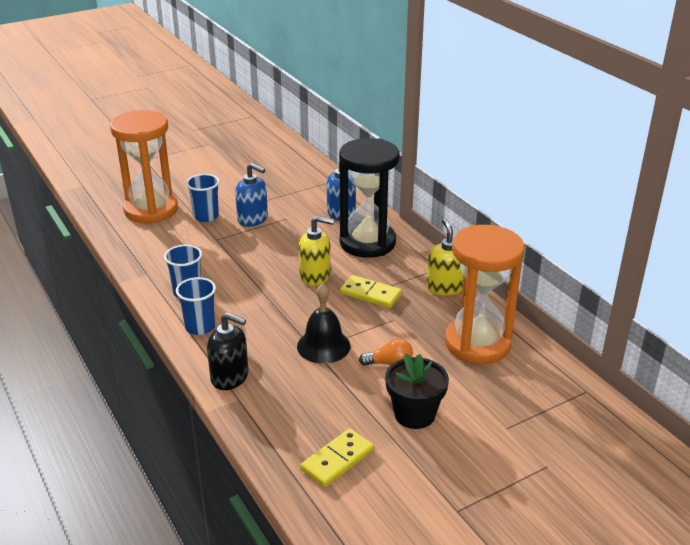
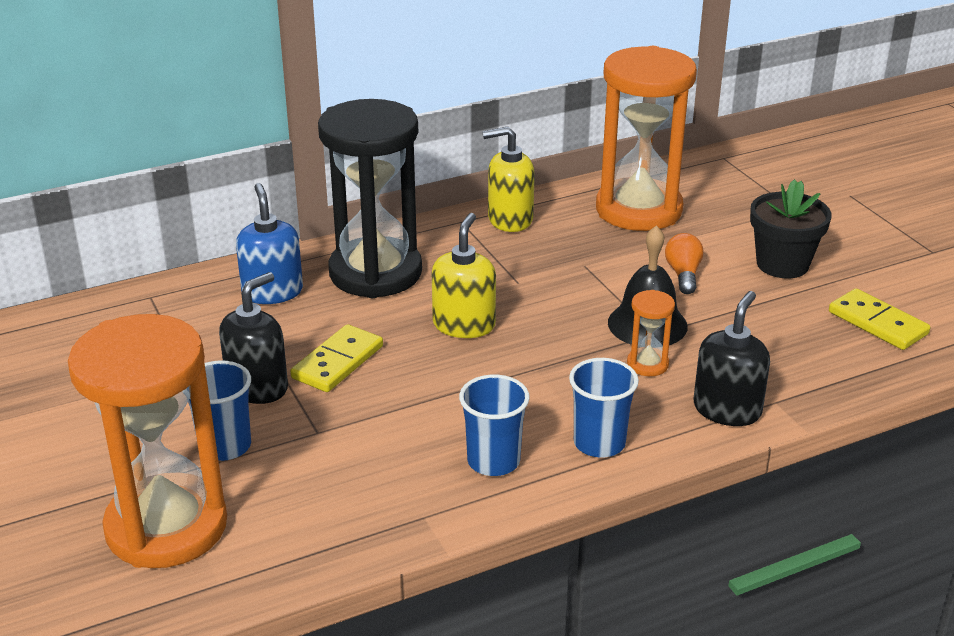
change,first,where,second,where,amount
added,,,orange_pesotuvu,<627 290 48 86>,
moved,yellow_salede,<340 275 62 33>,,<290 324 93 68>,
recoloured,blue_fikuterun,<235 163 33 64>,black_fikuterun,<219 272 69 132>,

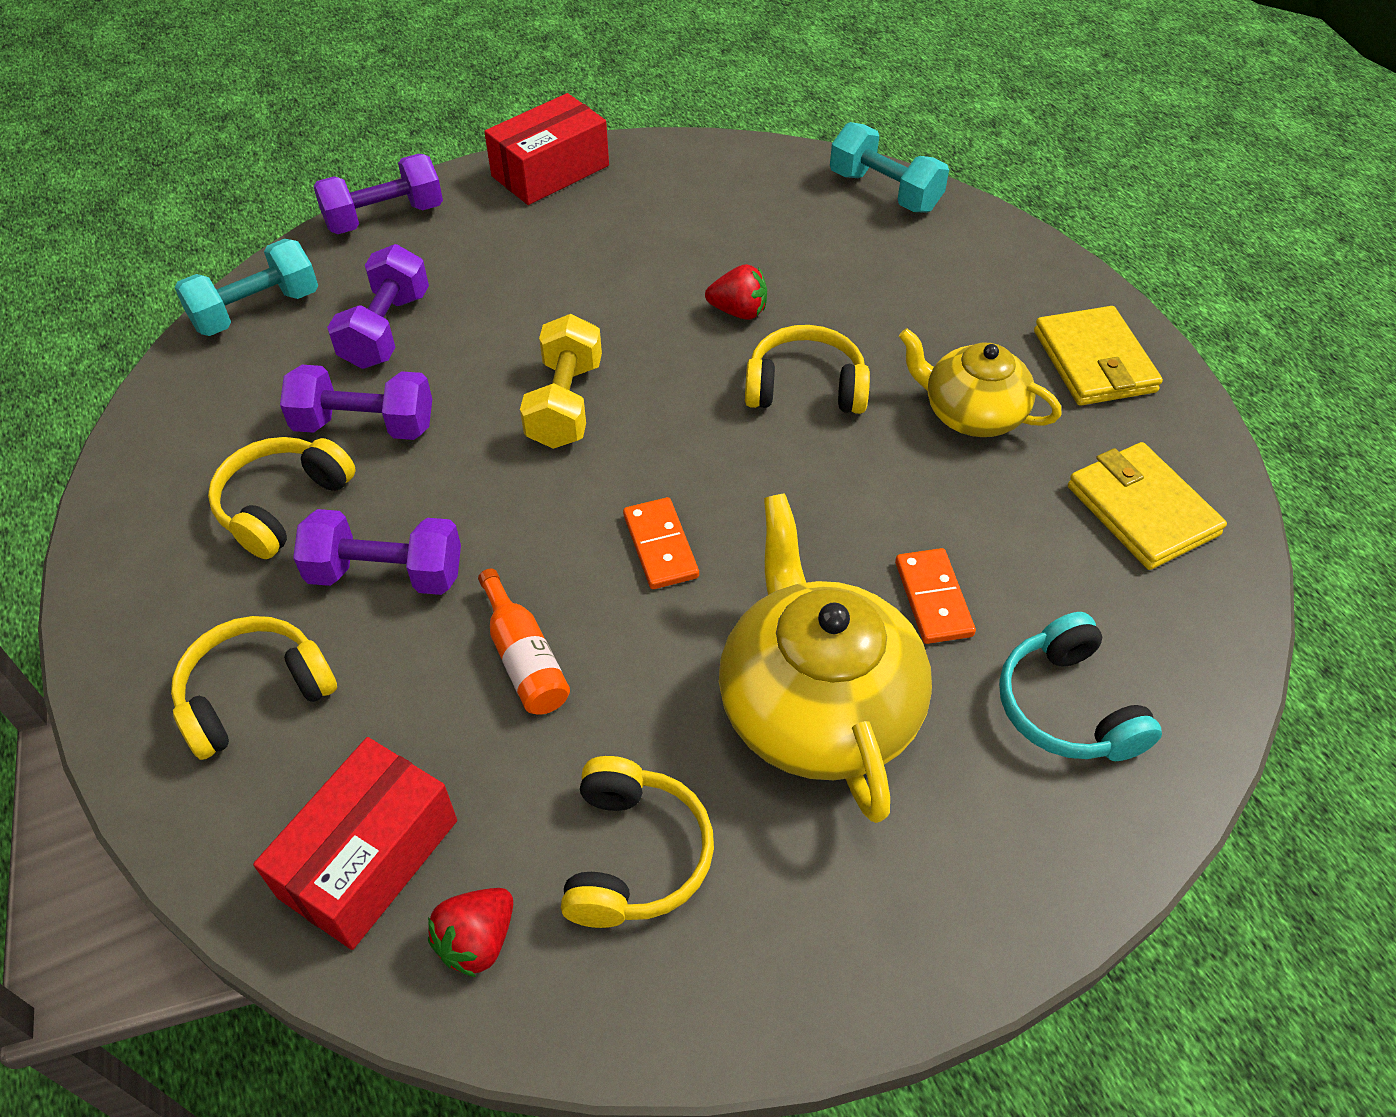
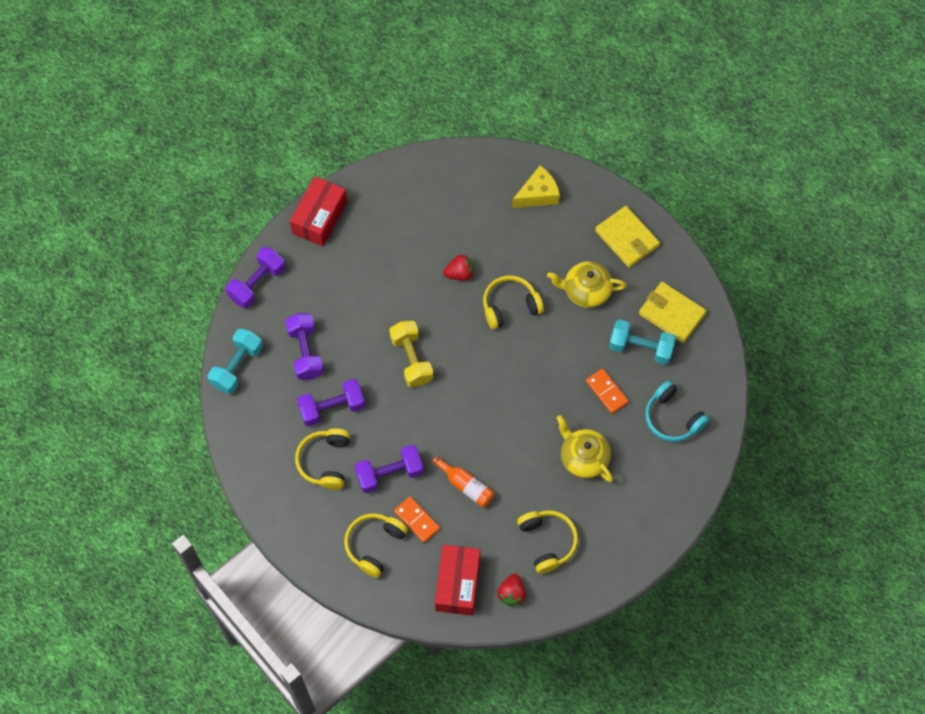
change,first,where,second,where,amount
added,,,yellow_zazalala,<512 166 48 42>,
moved,orange_salede,<623 497 76 92>,,<394 496 46 47>,
moved,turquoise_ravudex,<830 122 119 91>,,<609 319 67 46>,
resized,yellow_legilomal,<719 493 213 330>,,<557 415 56 67>,x0.62

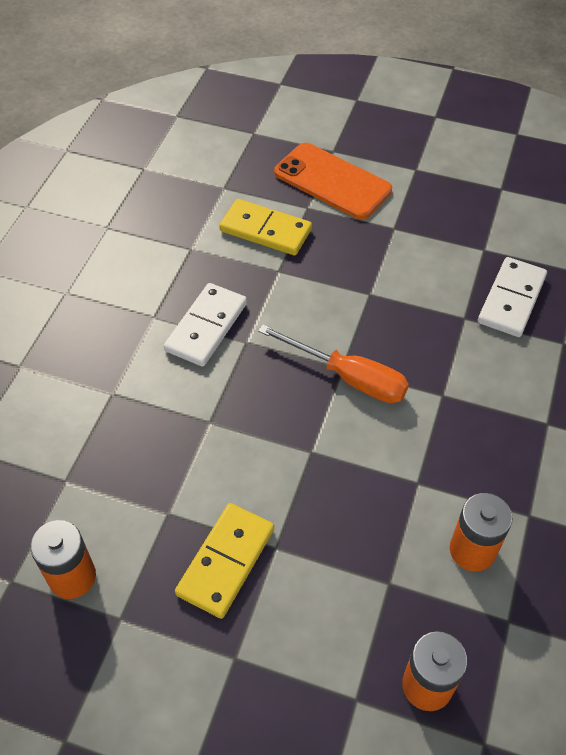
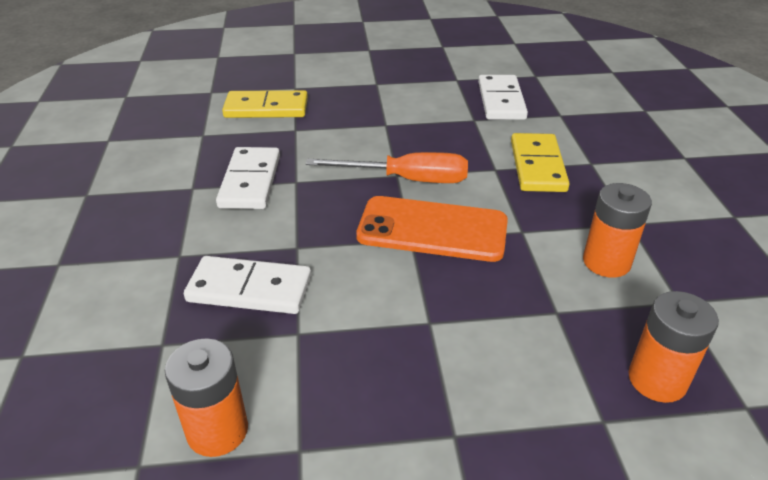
change,first,where,second,where,amount
added,,,white_salede,<184 256 127 58>,
moved,yellow_salede,<175 503 99 116>,,<511 133 59 59>,
moved,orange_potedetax,<274 143 118 76>,,<356 196 152 66>,

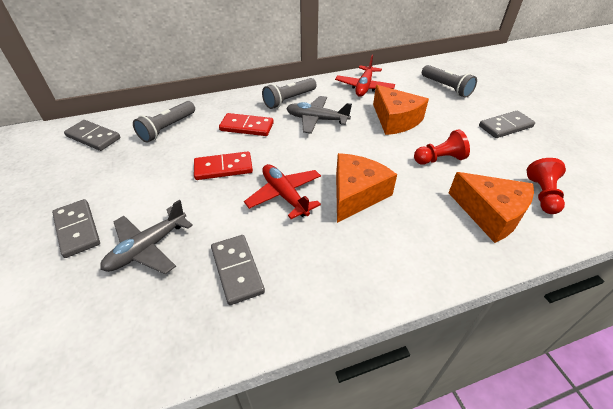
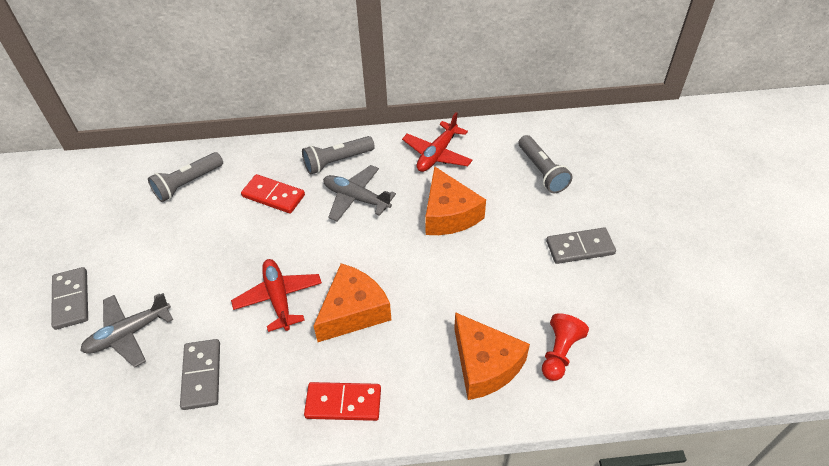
change,first,where,second,where,amount
removed,grey_salede,<64 120 56 31>,,,
removed,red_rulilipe,<414 129 56 36>,,,
moved,red_salede,<194 151 59 29>,,<304 382 77 39>,

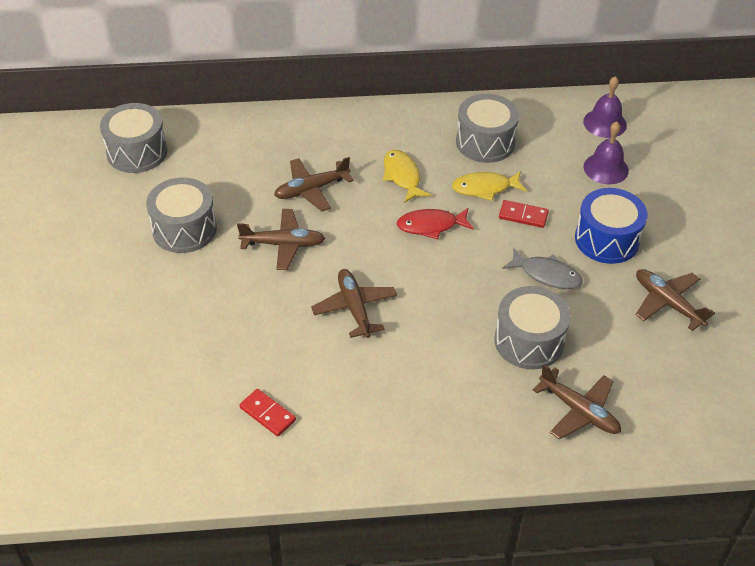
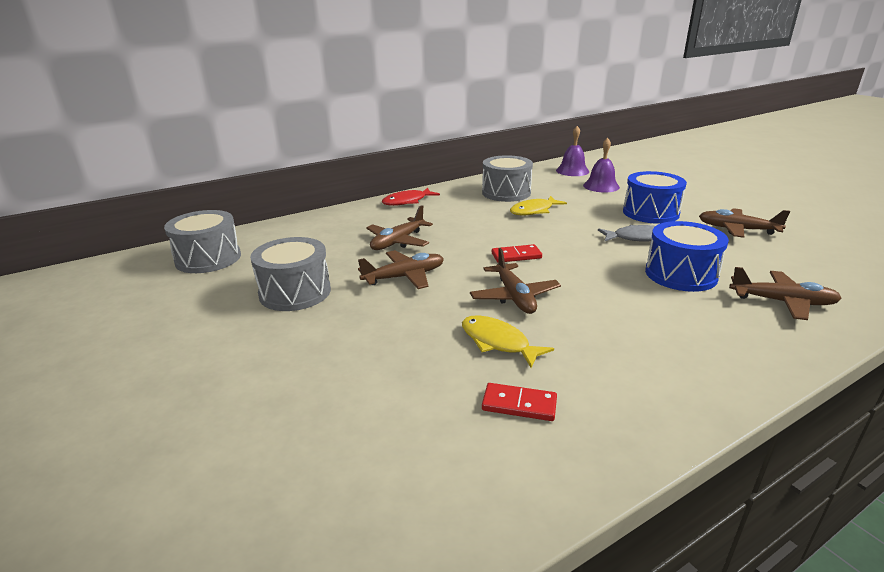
change,first,where,second,where,amount
moved,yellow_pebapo,<383 150 48 53>,,<462 315 92 53>,
moved,red_pebapo,<397 208 77 32>,,<382 188 58 18>,
moved,red_salede,<499 200 50 28>,,<492 244 50 19>,
recoloured,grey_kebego,<494 286 76 83>,blue_kebego,<645 221 84 71>,
turned,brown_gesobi,<311 269 86 69>,,<470 248 91 66>,150 degrees counterclockwise

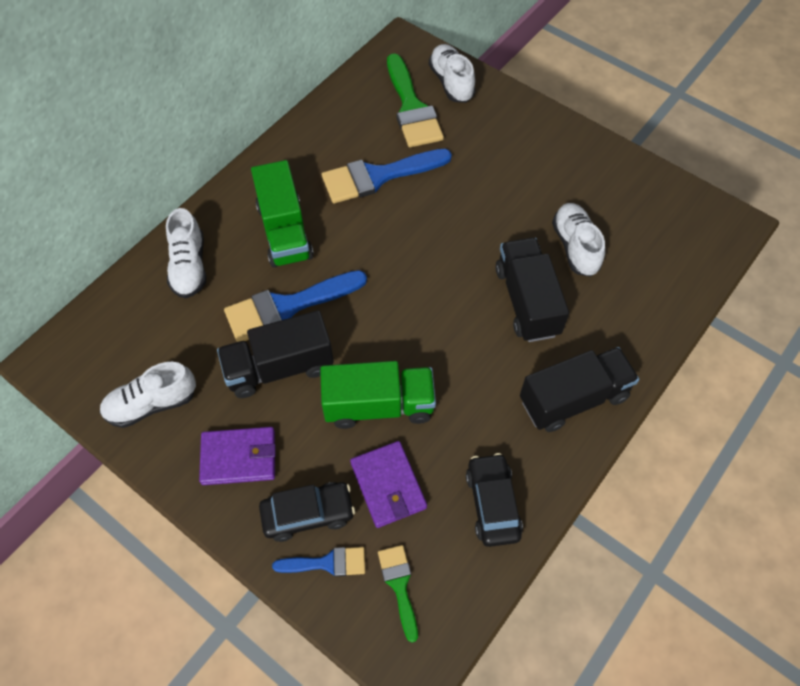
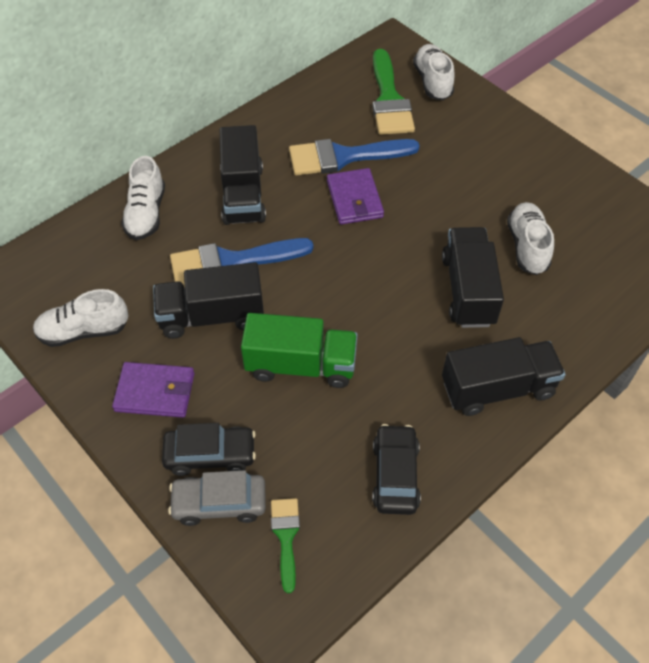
change,first,where,second,where,amount
moved,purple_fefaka,<350 441 77 87>,,<327 168 57 57>,
replaced,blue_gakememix,<272 547 93 30>,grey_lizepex,<168 470 98 56>,
recoloured,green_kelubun,<251 160 63 107>,black_kelubun,<220 125 46 100>,

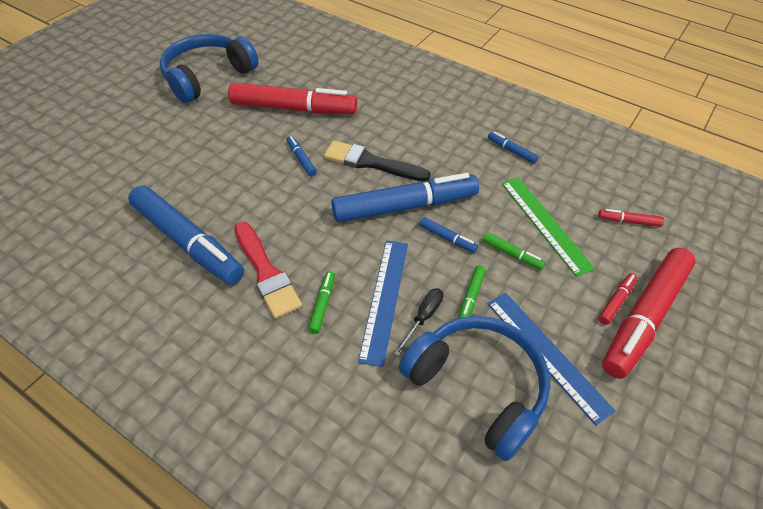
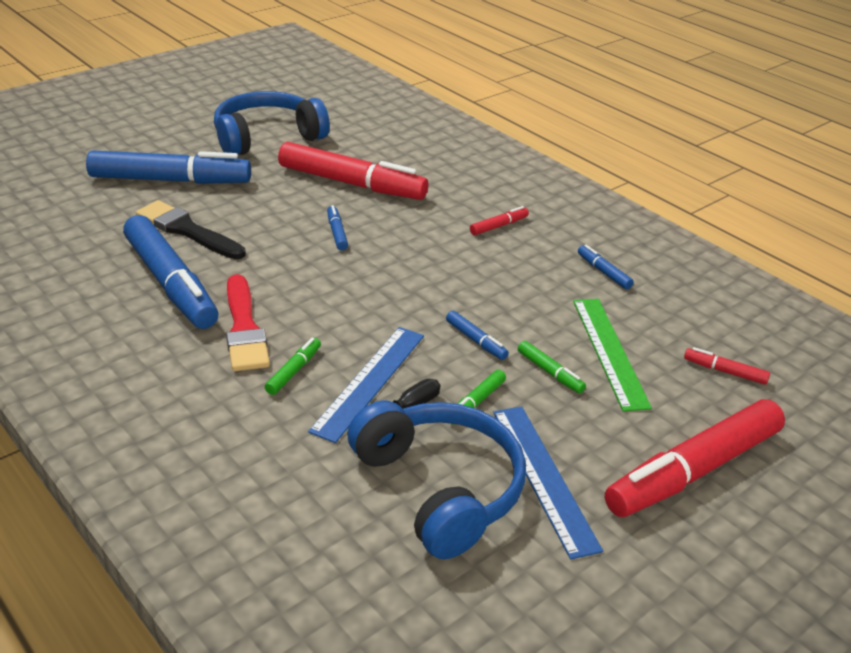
change,first,where,second,where,amount
moved,black_gakememix,<324 140 107 41>,,<136 200 110 59>,
moved,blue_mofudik,<331 173 148 49>,,<86 150 165 34>,
moved,red_mofudik,<599 273 38 52>,,<470 206 59 29>,

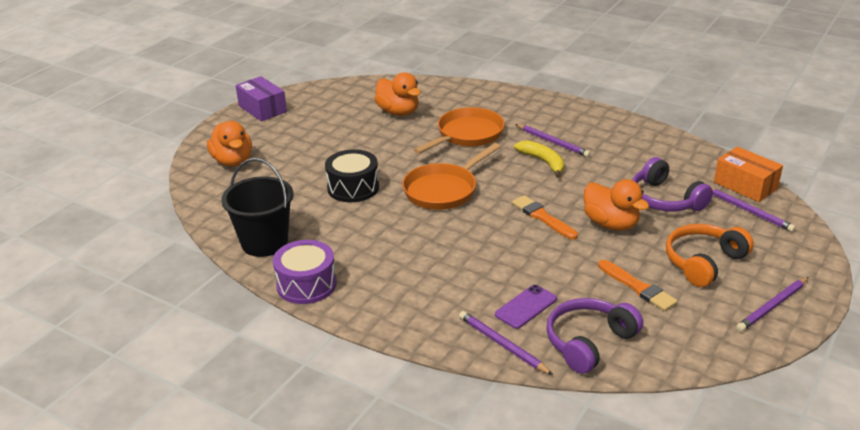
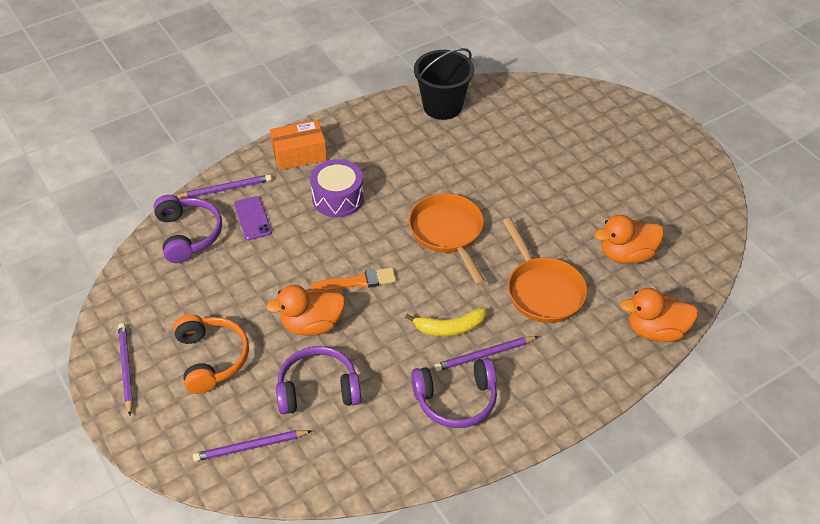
change,first,where,second,where,amount
removed,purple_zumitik,<236 76 51 46>,,,
removed,black_kebego,<325 149 54 53>,,,
removed,orange_gakememix,<598 260 80 51>,,,
added,,,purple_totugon,<411 358 86 70>,
moved,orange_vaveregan,<207 121 45 46>,,<620 288 78 54>,
moved,purple_kebego,<273 240 64 64>,,<310 159 54 58>,
moved,orange_zumitik,<714 147 69 55>,,<270 120 57 50>,

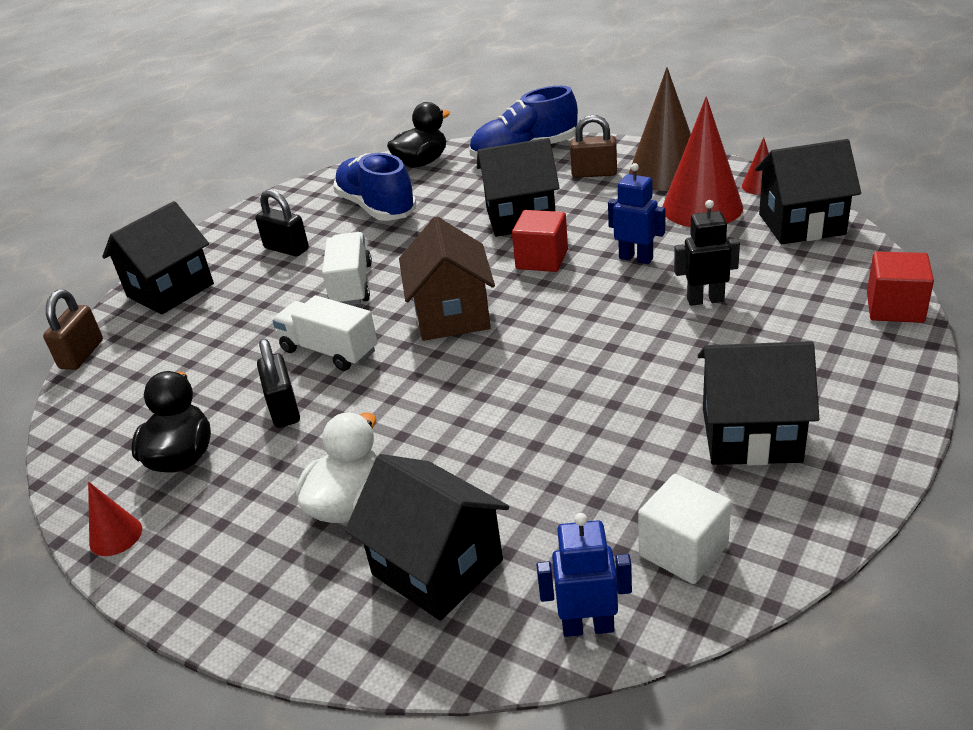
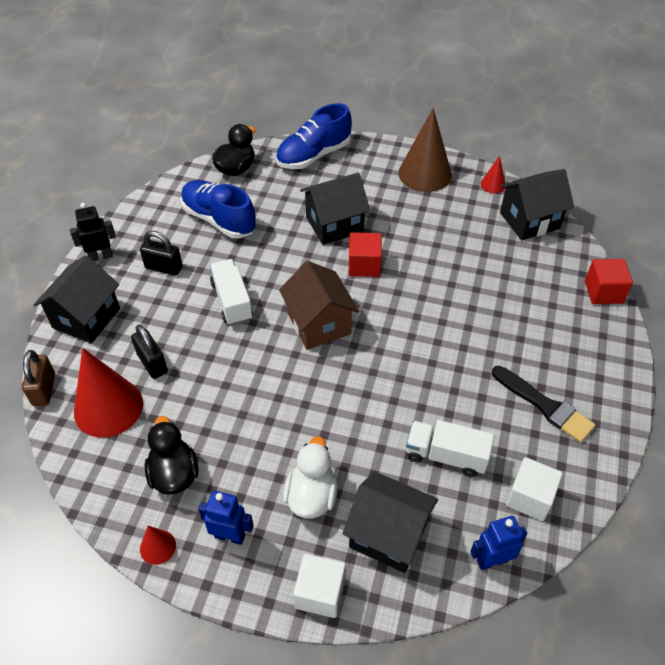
change,first,where,second,where,amount
removed,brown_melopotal,<570 115 47 63>,,,
added,,,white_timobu,<293 554 53 64>,
moved,black_melopotal,<257 339 43 89>,,<131 325 37 54>,
moved,white_kelubun,<272 295 106 76>,,<406 420 88 57>,
moved,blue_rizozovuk,<608 163 58 101>,,<198 491 56 54>,
moved,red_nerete,<662 97 81 130>,,<74 348 69 89>,
moved,black_rizozovuk,<674 200 66 106>,,<70 203 46 58>,
replaced,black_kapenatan,<698 341 121 124>,black_gakememix,<492 366 103 76>,

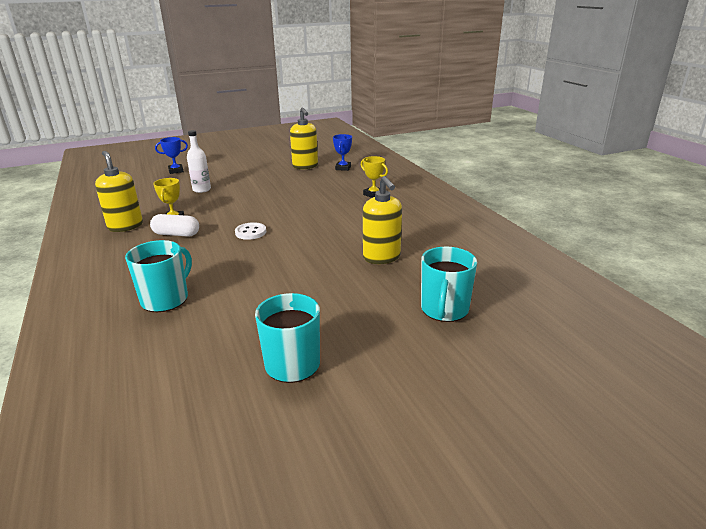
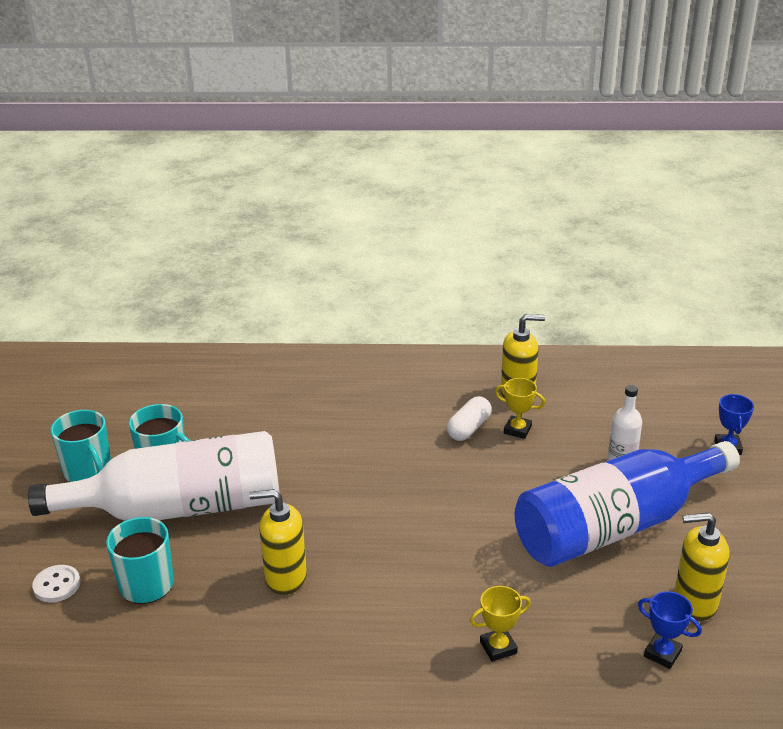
change,first,where,second,where,amount
added,,,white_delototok,<28 431 251 90>,
added,,,blue_delototok,<514 441 226 126>,
moved,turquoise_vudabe,<125 240 67 72>,,<50 410 61 72>,
moved,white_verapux,<235 222 31 18>,,<32 565 48 38>,

